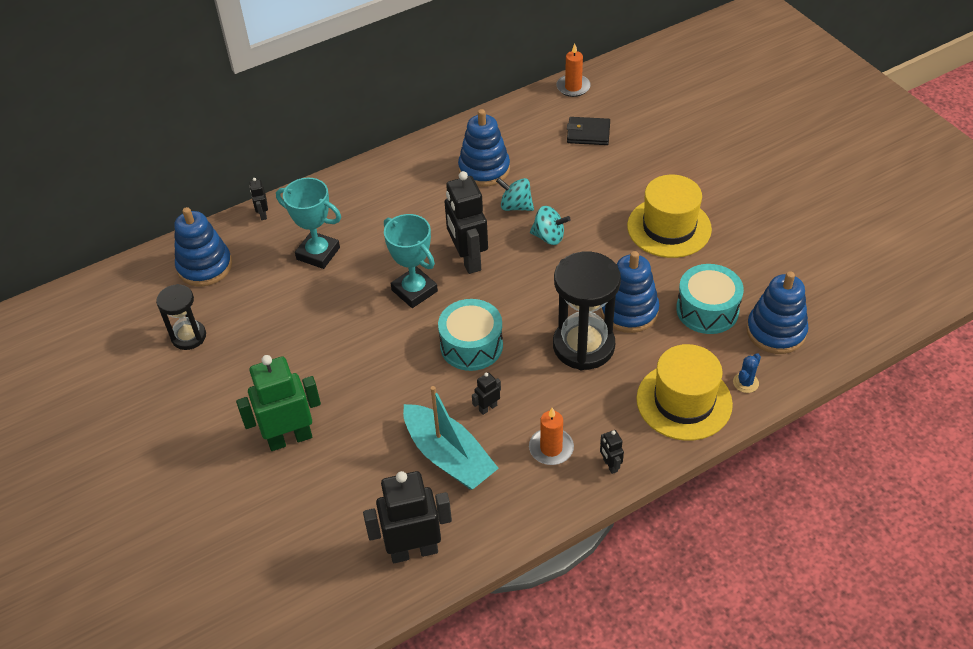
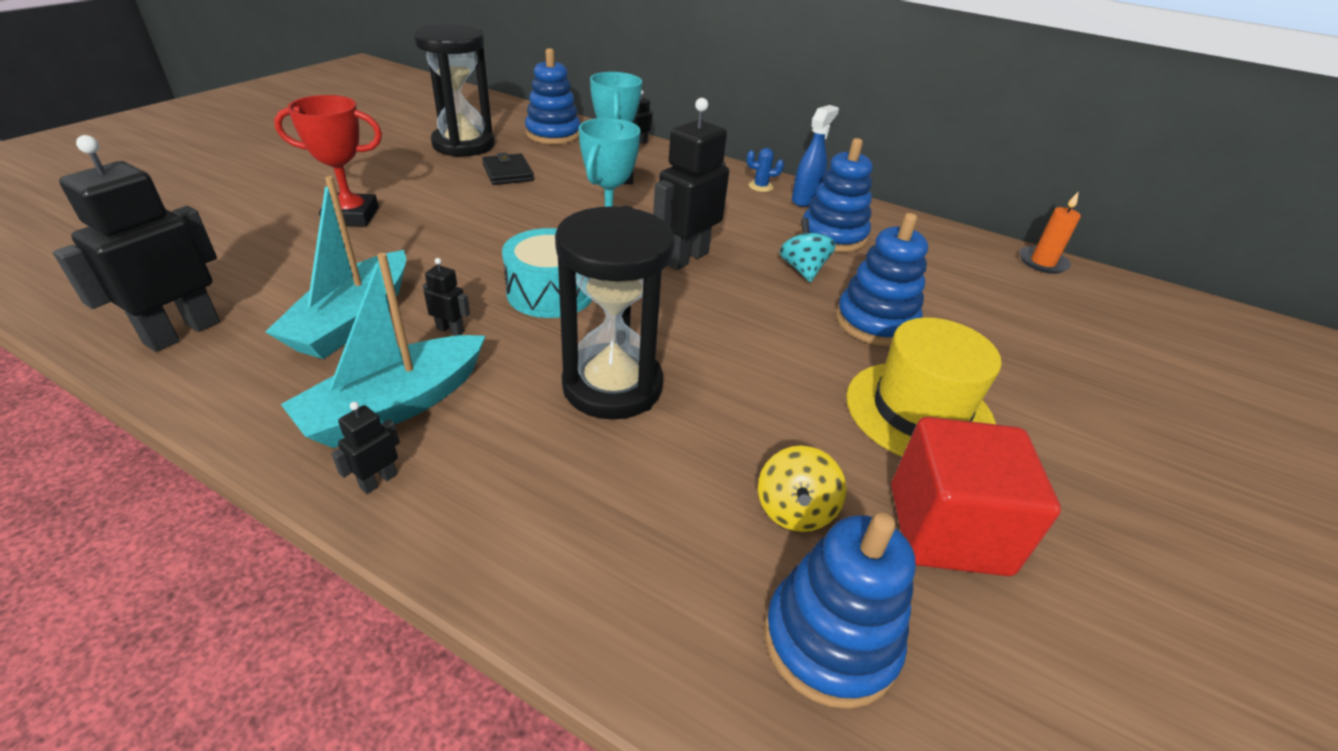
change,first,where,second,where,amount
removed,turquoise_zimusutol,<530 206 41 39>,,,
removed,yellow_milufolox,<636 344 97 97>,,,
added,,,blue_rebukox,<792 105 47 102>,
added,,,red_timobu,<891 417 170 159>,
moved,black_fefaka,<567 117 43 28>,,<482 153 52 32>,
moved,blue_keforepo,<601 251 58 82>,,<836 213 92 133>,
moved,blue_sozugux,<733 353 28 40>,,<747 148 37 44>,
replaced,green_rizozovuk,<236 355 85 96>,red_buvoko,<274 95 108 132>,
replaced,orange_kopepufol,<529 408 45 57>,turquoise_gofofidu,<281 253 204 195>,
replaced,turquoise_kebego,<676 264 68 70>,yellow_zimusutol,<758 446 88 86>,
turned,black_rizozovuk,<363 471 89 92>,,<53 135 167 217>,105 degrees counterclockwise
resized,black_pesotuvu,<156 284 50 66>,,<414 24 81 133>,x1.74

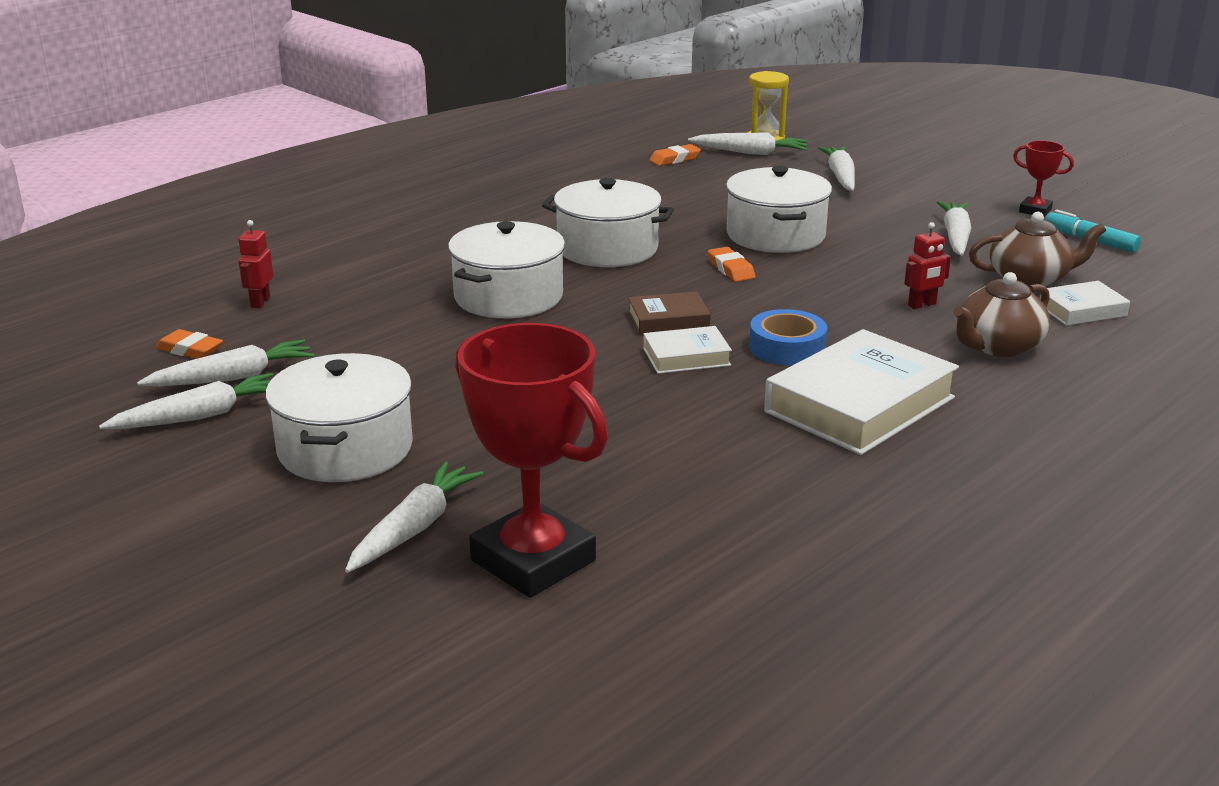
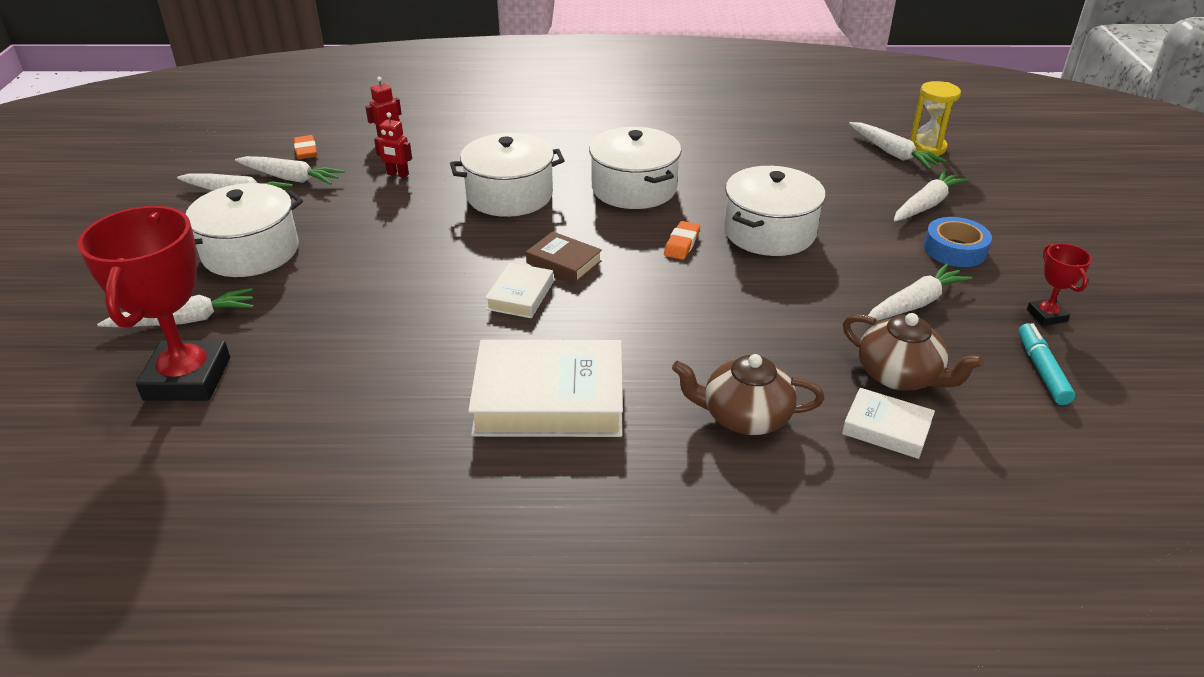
change,first,where,second,where,amount
removed,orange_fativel,<649 144 52 22>,,,
moved,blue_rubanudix,<749 309 78 56>,,<924 217 68 50>,
moved,red_rizozovuk,<904 222 47 87>,,<374 112 38 66>,
turned,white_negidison,<643 326 89 48>,,<485 263 69 55>,75 degrees clockwise

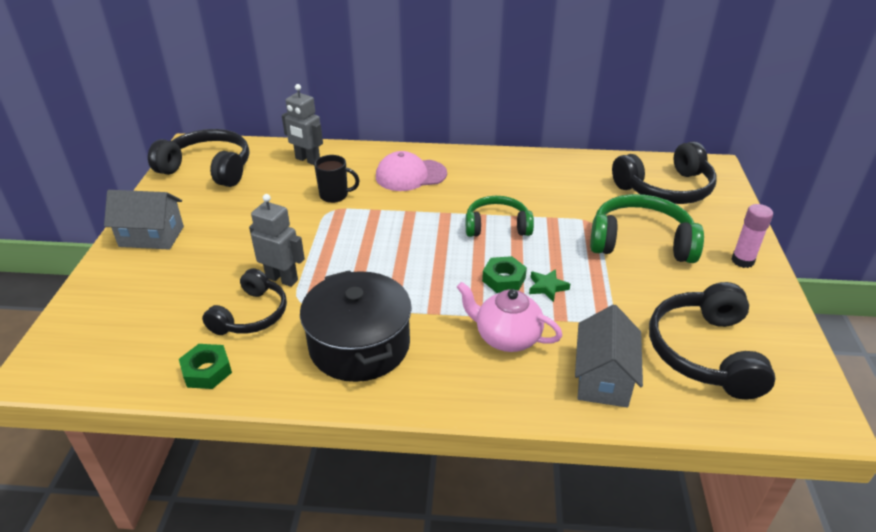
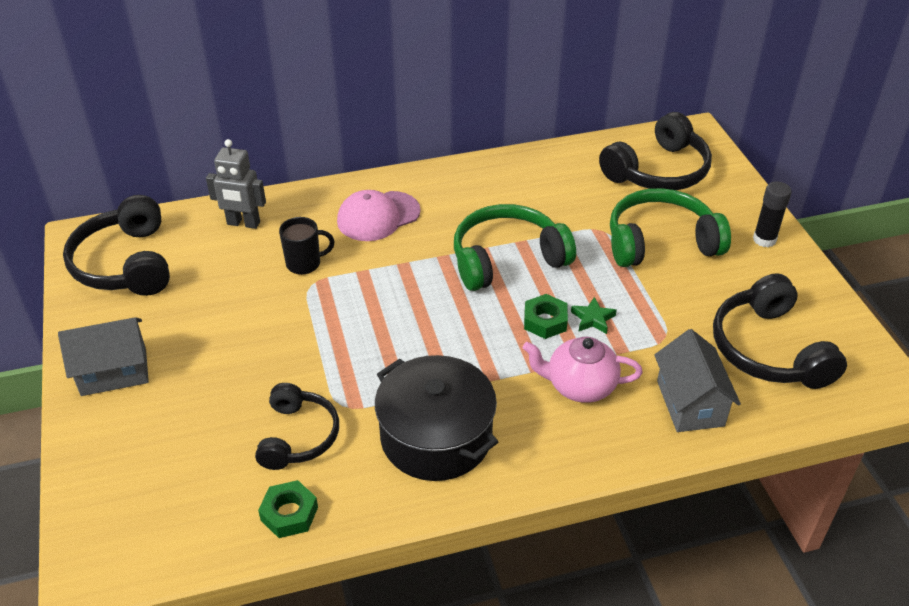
change,first,where,second,where,amount
removed,grey_rizozovuk,<249 194 56 93>,,,
recoloured,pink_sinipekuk,<731 204 42 64>,black_sinipekuk,<753 182 39 65>,
turned,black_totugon,<148 129 101 58>,,<63 195 107 101>,105 degrees counterclockwise
resized,green_totugon,<466 196 68 41>,,<454 204 122 87>,x1.52

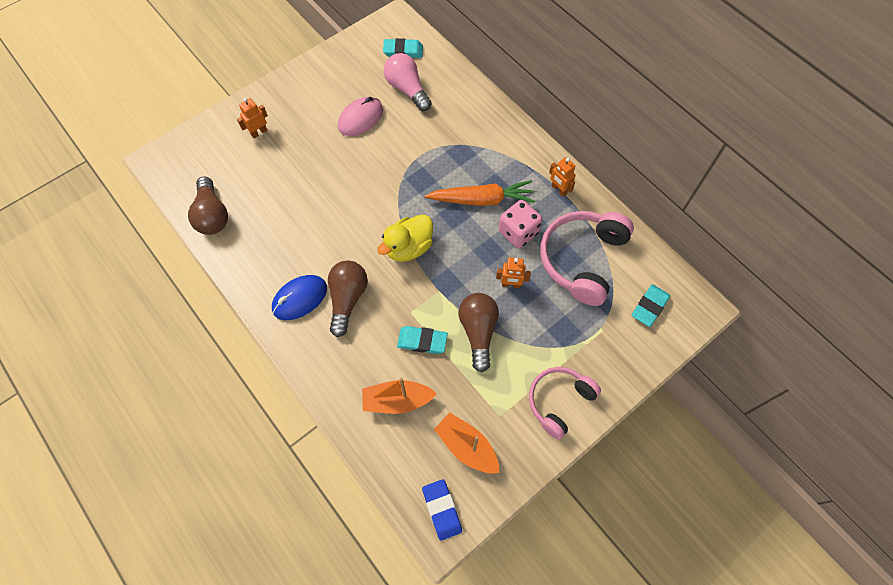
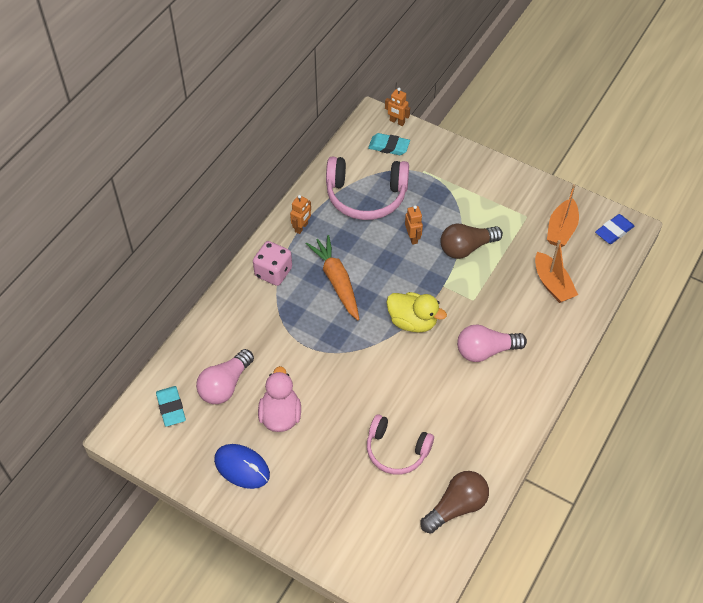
change,first,where,second,where,amount
removed,turquoise_fativel,<397 326 51 28>,,,
moved,orange_rizozovuk,<237 98 31 40>,,<385 88 25 38>,
moved,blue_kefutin,<272 275 55 45>,,<214 444 56 45>,
moved,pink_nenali,<499 200 43 48>,,<253 241 39 45>,
moved,pink_totugon,<529 367 72 73>,,<367 414 67 61>,
replaced,pink_kefutin,<338 97 45 39>,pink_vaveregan,<258 366 43 66>,
recoloured,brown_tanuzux,<328 260 40 77>,pink_tanuzux,<457 324 70 38>,

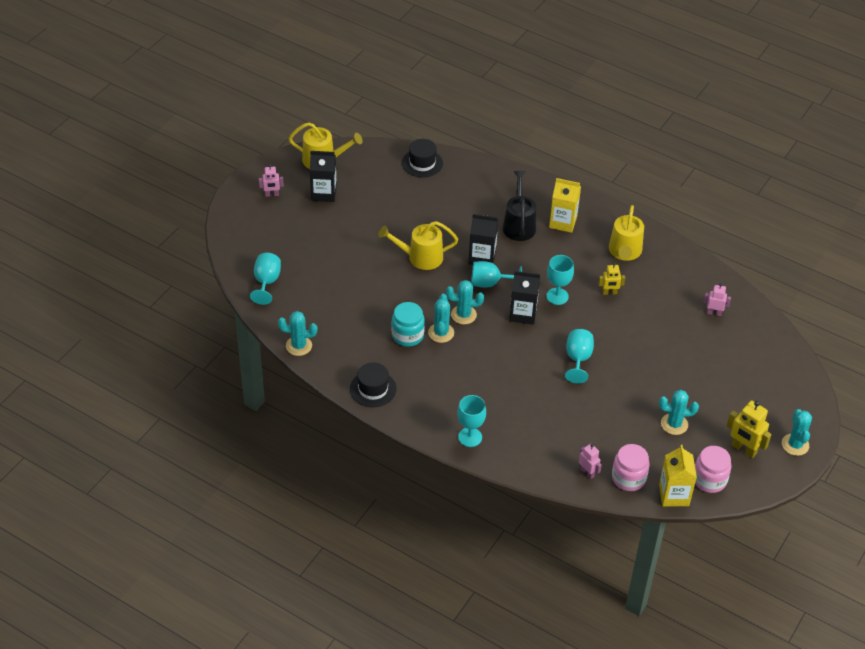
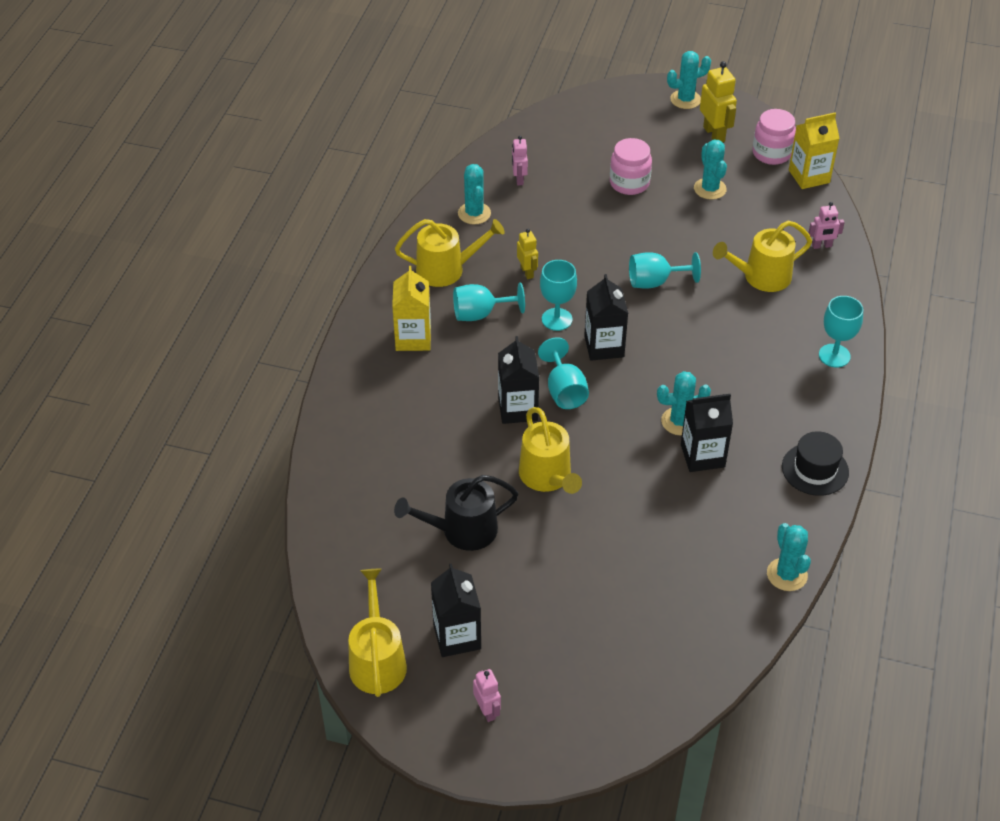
change,first,where,second,where,amount
removed,black_milufolox,<402 139 41 38>,,,
added,,,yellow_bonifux,<713 221 99 71>,
moved,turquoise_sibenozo,<250 253 31 52>,,<453 283 72 38>,
moved,turquoise_sozugux,<446 280 38 44>,,<458 164 33 60>,
moved,black_bonifux,<503 171 33 70>,,<394 475 125 76>,
moved,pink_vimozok,<612 444 38 47>,,<610 138 42 57>,
replaced,turquoise_vimozok,<391 302 34 45>,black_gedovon,<681 394 52 78>,
turned,pink_rizozovuk,<579 443 23 36>,,<808 202 37 47>,135 degrees counterclockwise
turned,yellow_rizozovuk,<727 401 44 57>,,<700 61 37 81>,45 degrees counterclockwise

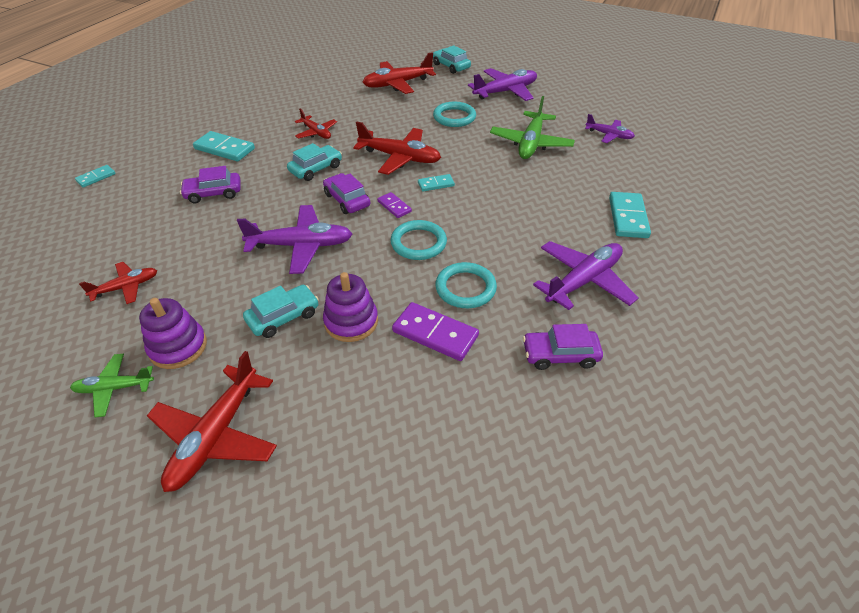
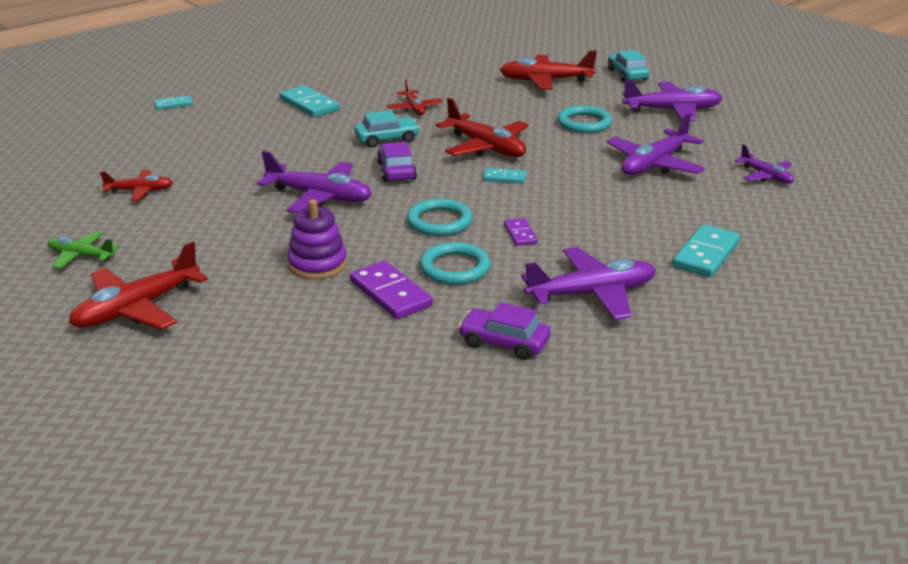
change,first,where,second,where,amount
removed,purple_keforepo,<139 298 68 71>,,,
removed,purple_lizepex,<180 166 60 37>,,,
removed,turquoise_lizepex,<243 285 76 53>,,,
moved,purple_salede,<377 192 35 26>,,<504 218 34 28>,
recoloured,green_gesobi,<490 96 85 63>,purple_gesobi,<607 113 98 62>,

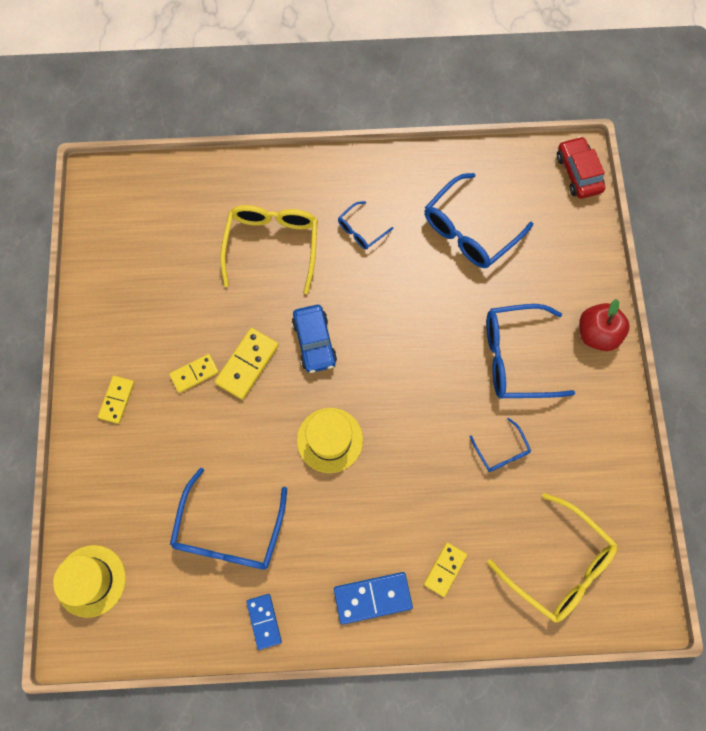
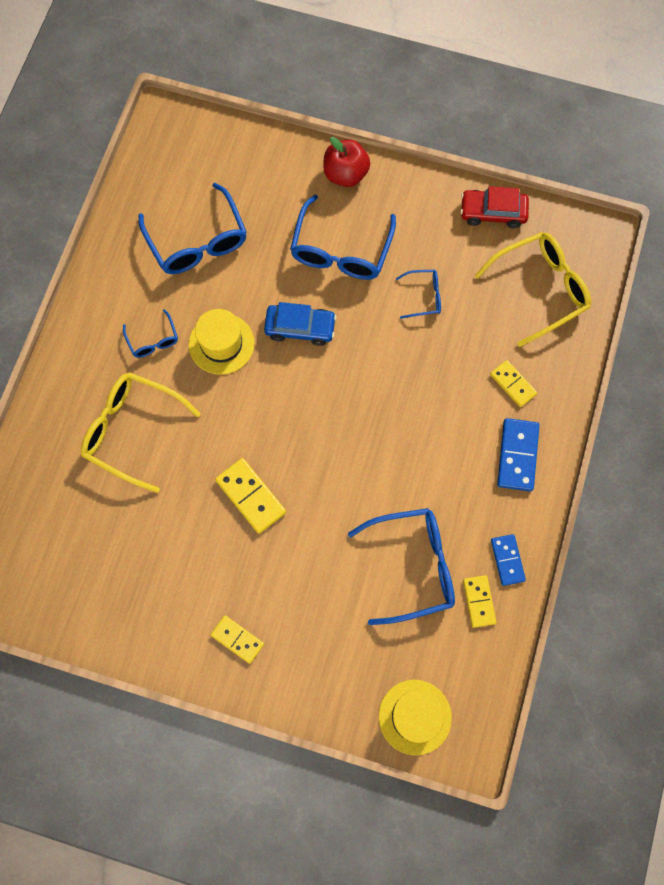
change,first,where,second,where,amount
moved,yellow_salede,<169 354 50 39>,,<463 575 33 53>,
moved,blue_lizepex,<292 305 45 68>,,<264 302 73 44>,
moved,yellow_milufolox,<297 408 66 65>,,<189 309 65 66>,
moved,red_lizepex,<557 136 48 63>,,<460 186 69 42>,
turned,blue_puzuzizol,<170 468 117 102>,,<348 508 107 117>,45 degrees counterclockwise
turned,blue_salede,<246 594 36 56>,,<491 534 35 52>,75 degrees clockwise

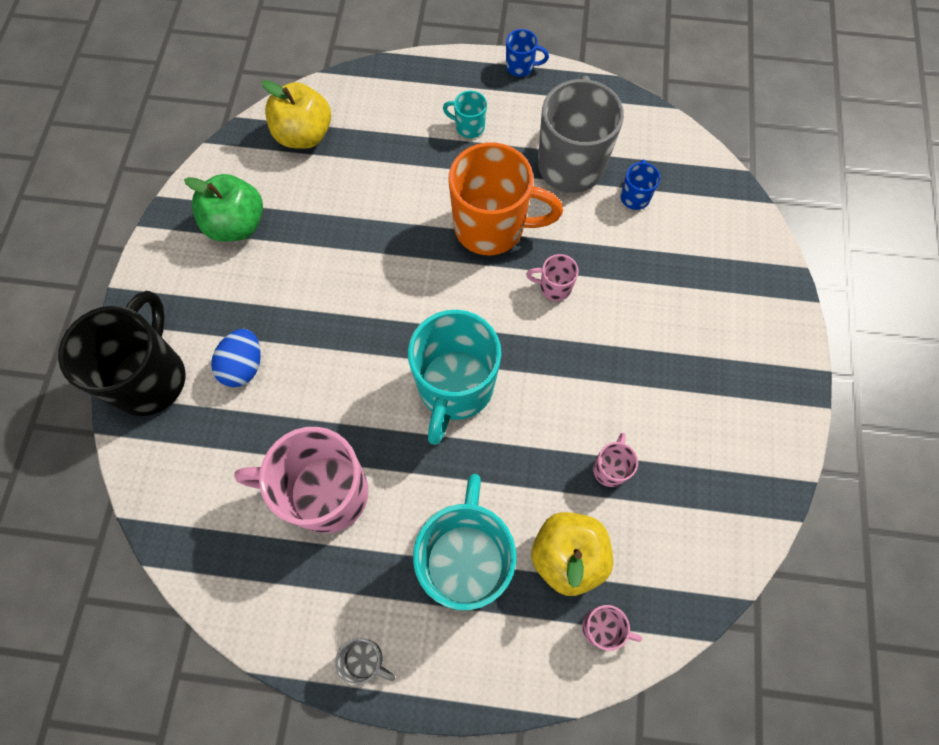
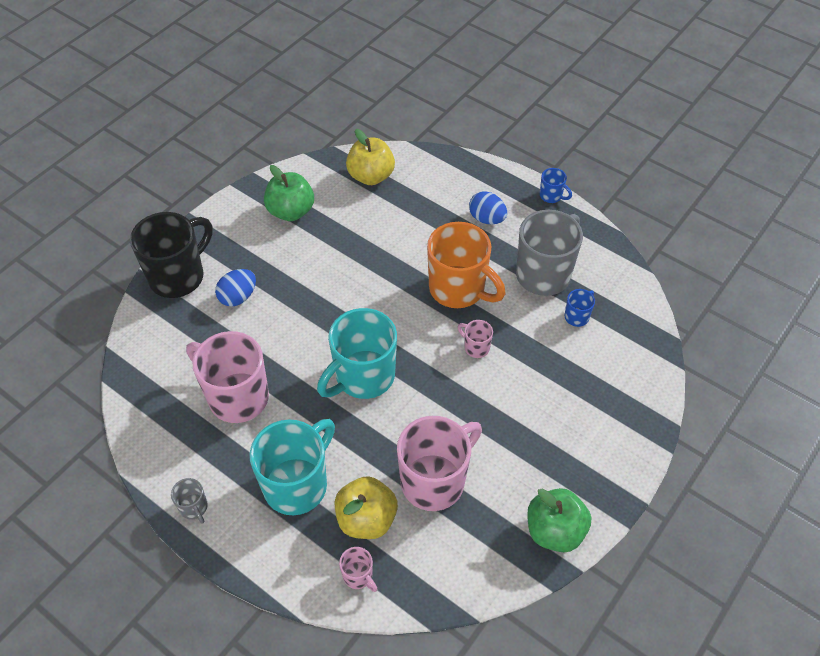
change,first,where,second,where,amount
added,,,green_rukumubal,<527 488 64 64>,
replaced,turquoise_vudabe,<443 91 44 47>,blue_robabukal,<469 191 38 33>,
resized,pink_vudabe,<593 433 45 54>,,<397 416 85 95>,x2.28

